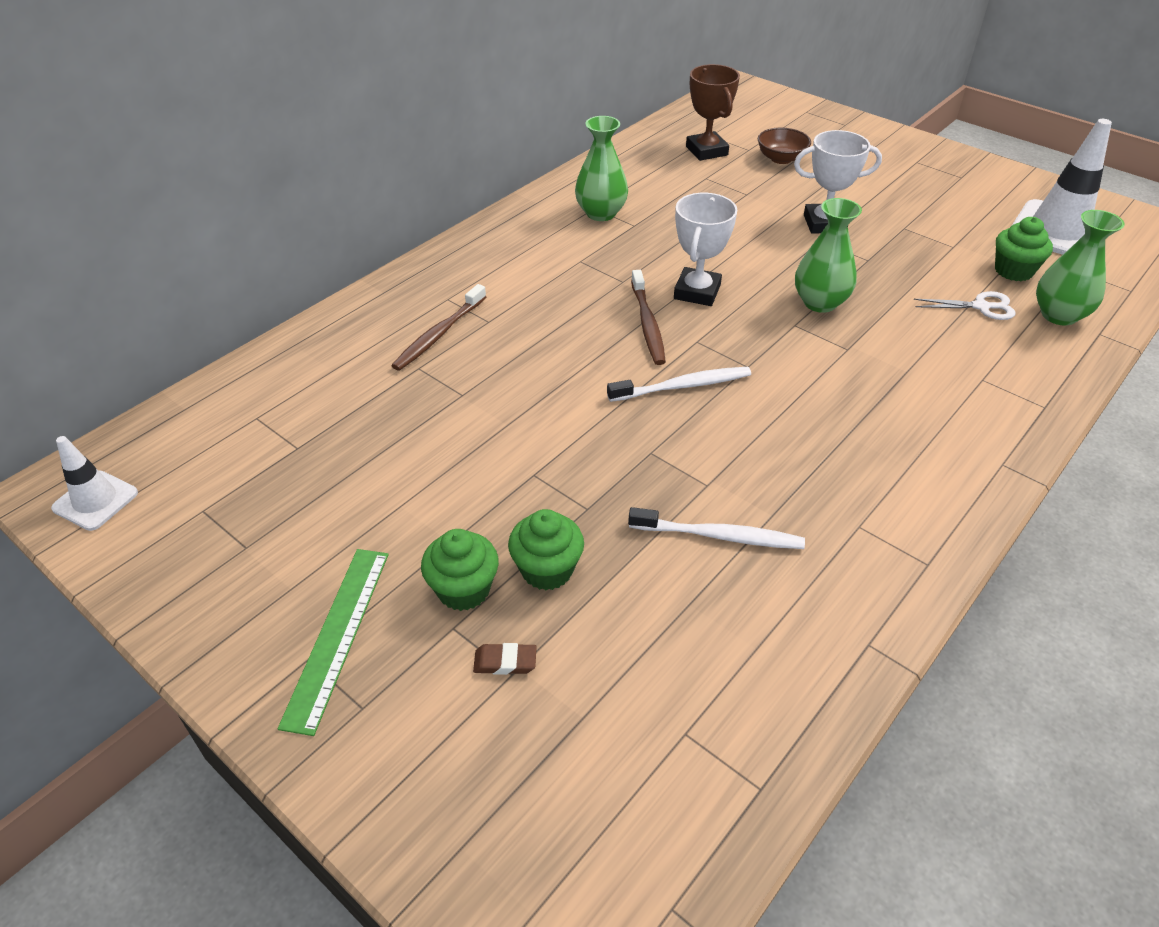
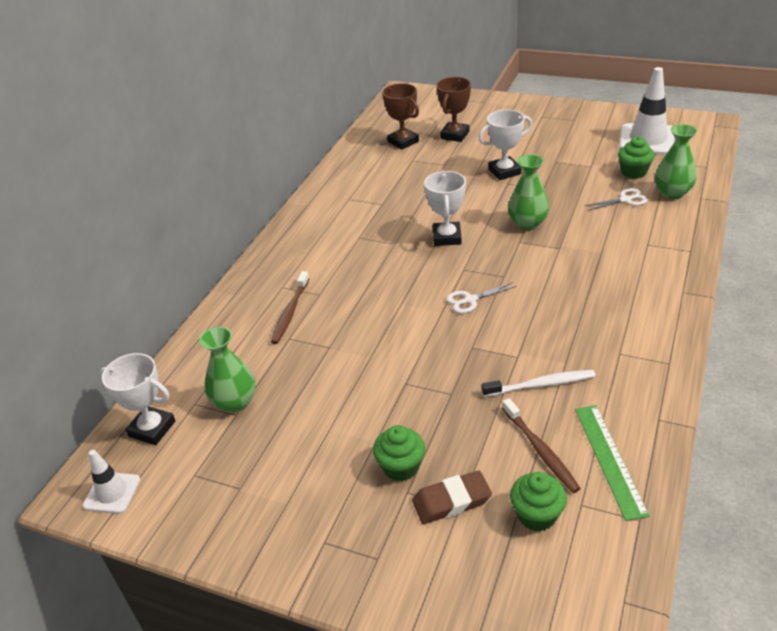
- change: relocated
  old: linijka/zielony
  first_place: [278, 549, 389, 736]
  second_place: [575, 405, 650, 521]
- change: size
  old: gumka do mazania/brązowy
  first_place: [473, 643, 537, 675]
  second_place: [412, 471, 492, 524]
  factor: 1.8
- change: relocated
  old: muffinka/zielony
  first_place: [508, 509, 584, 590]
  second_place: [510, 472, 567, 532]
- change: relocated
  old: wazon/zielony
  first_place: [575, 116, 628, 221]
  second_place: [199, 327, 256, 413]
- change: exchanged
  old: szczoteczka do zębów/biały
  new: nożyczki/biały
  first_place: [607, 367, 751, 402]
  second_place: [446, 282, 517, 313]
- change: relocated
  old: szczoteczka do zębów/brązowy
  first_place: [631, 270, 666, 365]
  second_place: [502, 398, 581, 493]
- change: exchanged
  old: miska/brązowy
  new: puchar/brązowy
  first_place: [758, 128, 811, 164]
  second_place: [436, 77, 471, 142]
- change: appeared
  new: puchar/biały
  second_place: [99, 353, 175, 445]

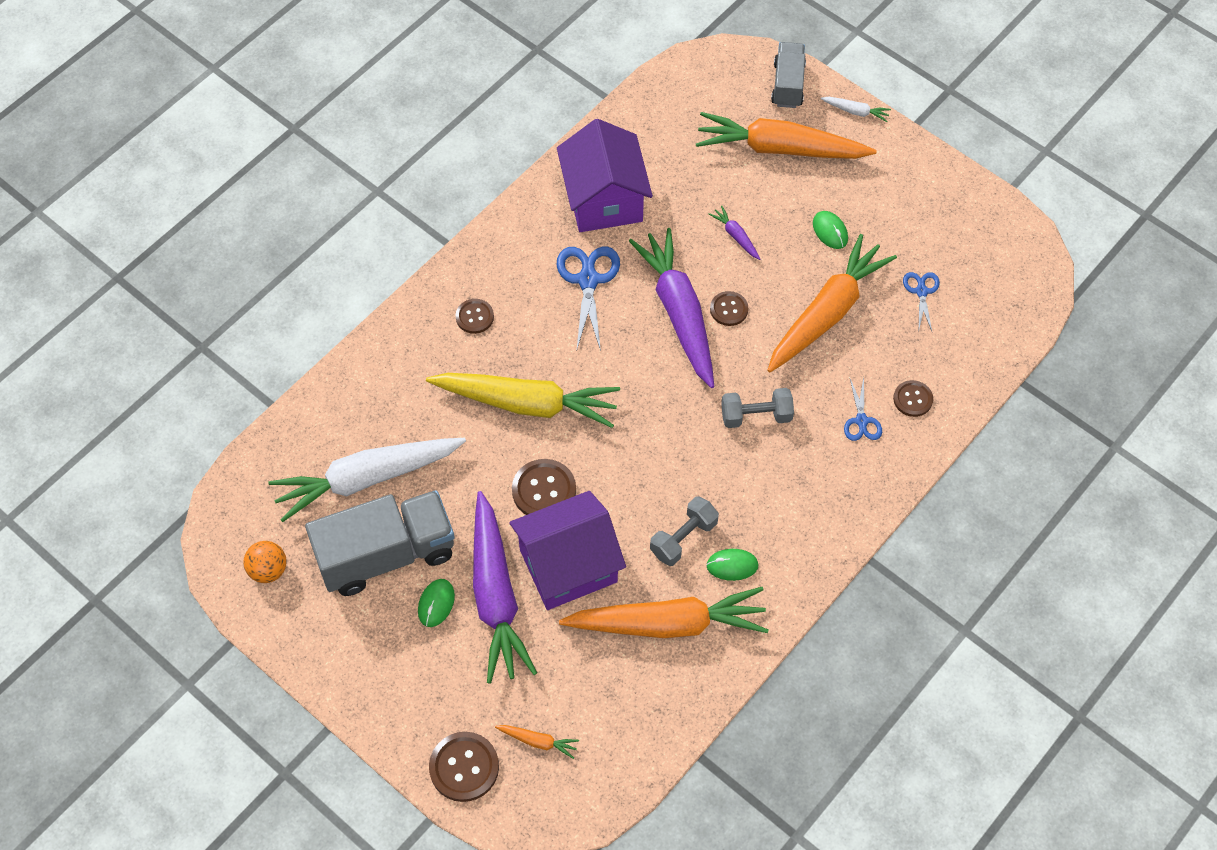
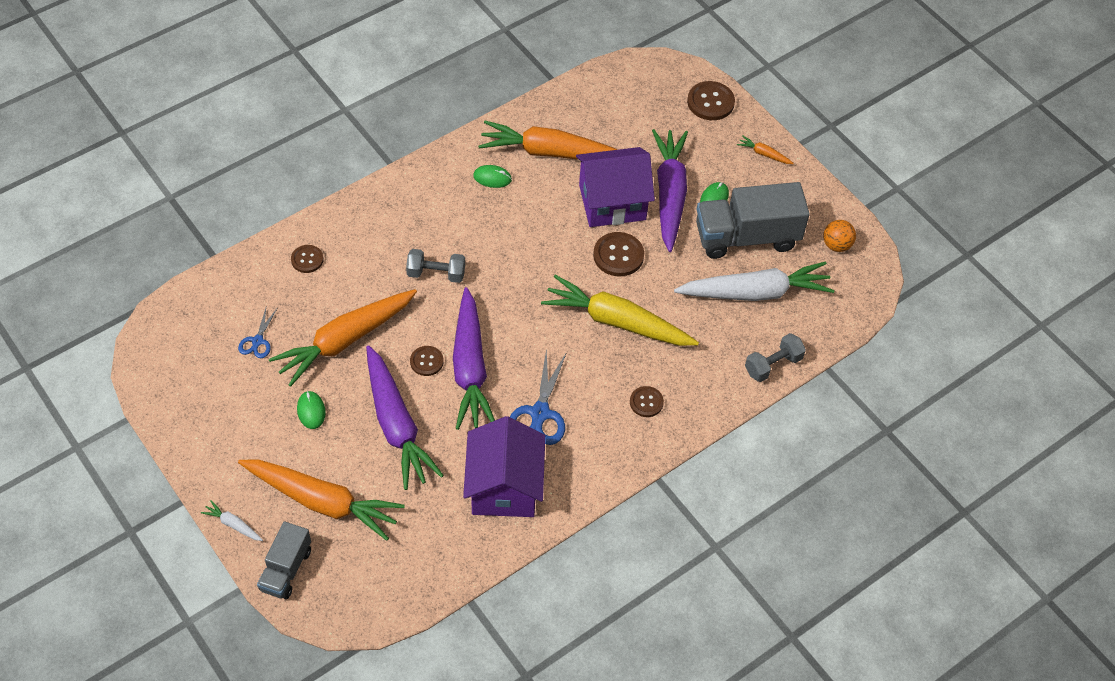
- change: relocated
  old: marchewka/pomarańczowy
  first_place: [495, 725, 579, 759]
  second_place: [737, 135, 794, 164]
- change: relocated
  old: hantel/szary
  first_place: [650, 496, 719, 566]
  second_place: [745, 333, 806, 382]
- change: size
  old: marchewka/fioletowy
  first_place: [709, 205, 760, 260]
  second_place: [366, 345, 444, 490]
  factor: 2.5
- change: missing
  old: nożyczki/niebieski
  first_place: [844, 377, 882, 441]

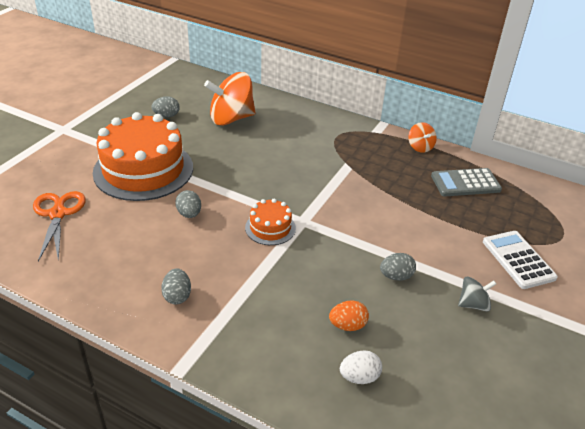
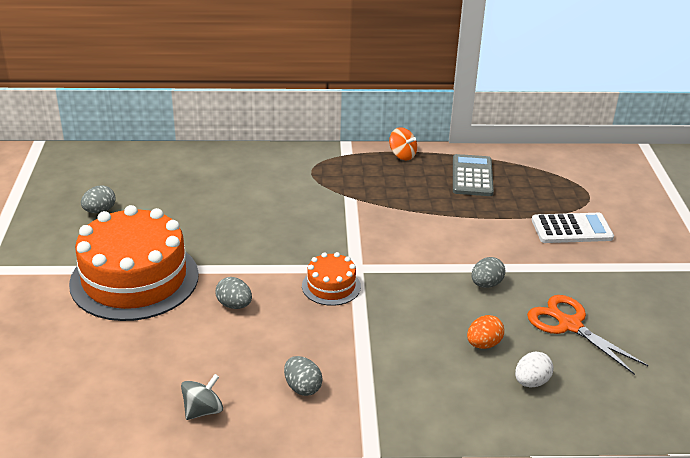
- change: relocated
  old: nożyczki/pomarańczowy
  first_place: [33, 191, 86, 261]
  second_place: [527, 295, 648, 375]
- change: missing
  old: bączek/pomarańczowy
  first_place: [204, 72, 256, 126]
- change: spun
  old: kalkulator/szary
  first_place: [431, 168, 502, 196]
  second_place: [453, 154, 494, 196]
  degrees: 135
- change: relocated
  old: bączek/szary
  first_place: [458, 277, 496, 312]
  second_place: [181, 374, 223, 420]
- change: spun
  old: kalkulator/biały
  first_place: [483, 231, 558, 289]
  second_place: [532, 213, 614, 243]
  degrees: 135

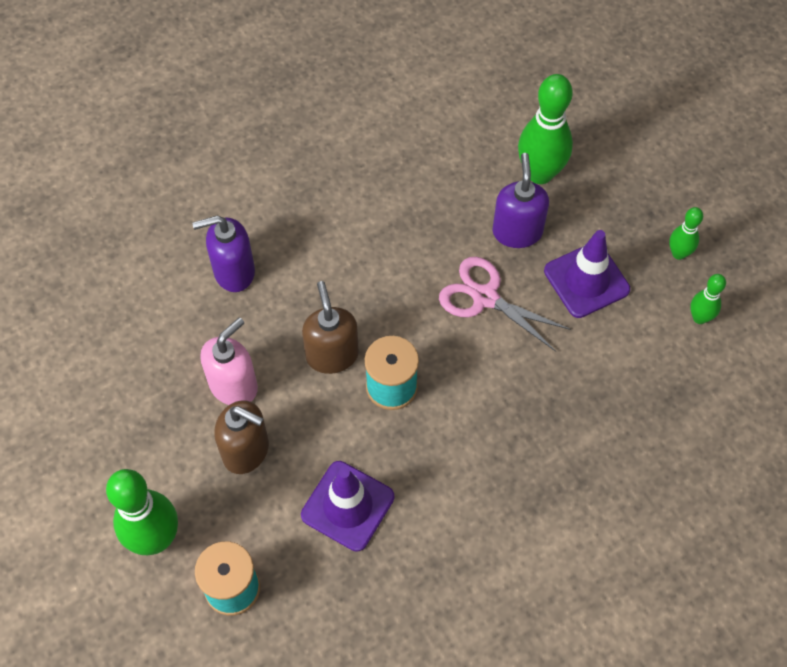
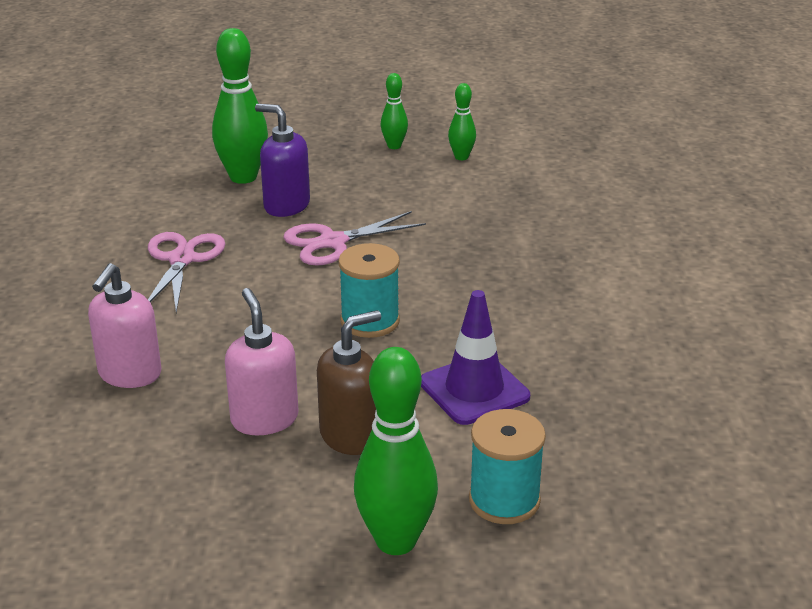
- change: colour
  old: dozownik mydła/fioletowy
  new: dozownik mydła/różowy
  first_place: [192, 215, 255, 292]
  second_place: [88, 263, 161, 388]
- change: missing
  old: dozownik mydła/brązowy
  first_place: [302, 281, 359, 374]
- change: missing
  old: pachołek/fioletowy
  first_place: [544, 230, 630, 318]
- change: appeared
  new: nożyczki/różowy
  second_place: [148, 232, 225, 313]

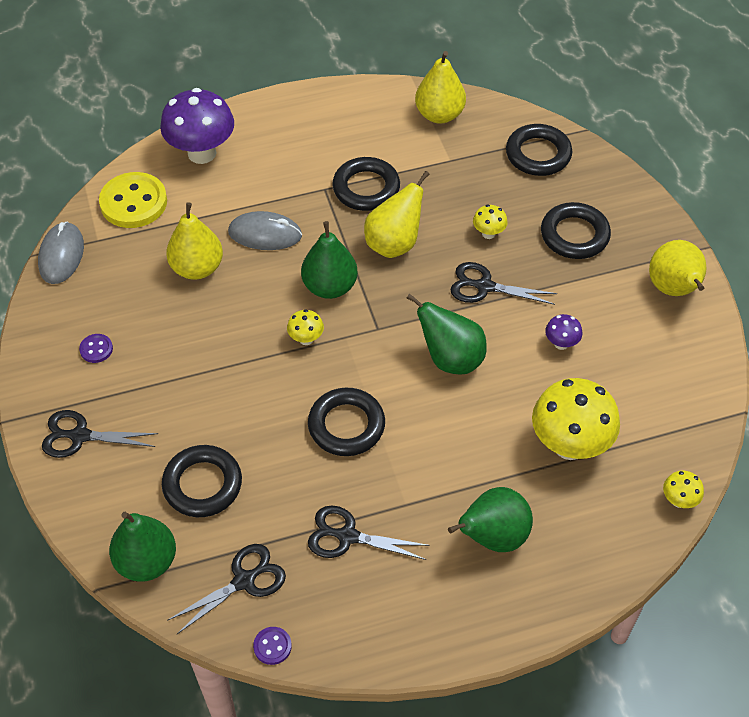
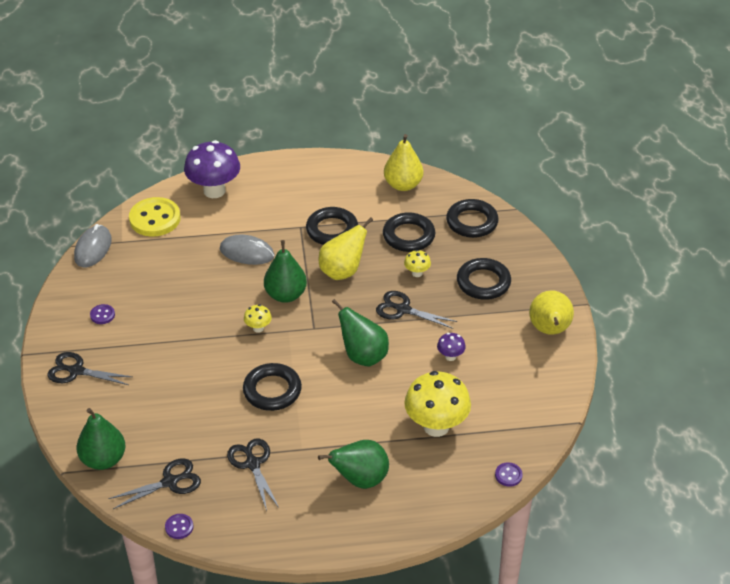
- change: relocated
  old: pierścień/czarny
  first_place: [162, 445, 242, 517]
  second_place: [383, 212, 435, 252]
- change: missing
  old: gruszka/żółty
  first_place: [166, 202, 223, 280]
- change: spun
  old: nożyczki/czarny
  first_place: [308, 506, 430, 560]
  second_place: [227, 439, 279, 511]
  degrees: 45
- change: exchanged
  old: grzyb/żółty
  new: guzik/fioletowy
  first_place: [663, 471, 704, 508]
  second_place: [495, 462, 523, 487]

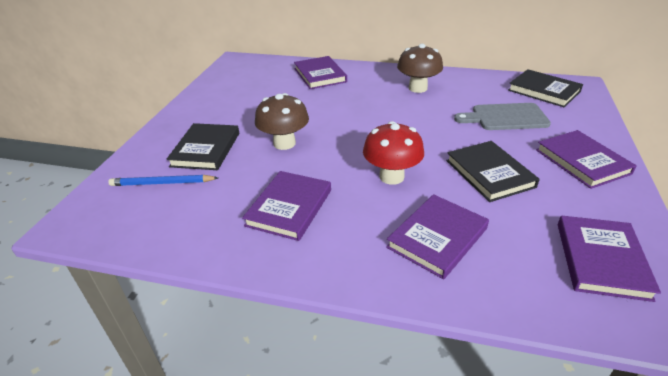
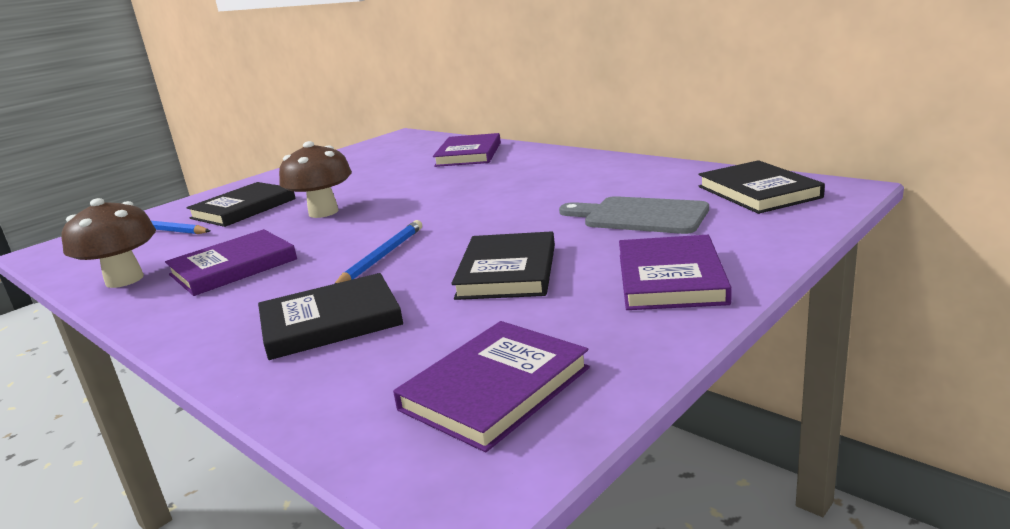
- change: exchanged
  old: grzyb/czerwony
  new: ołówek/niebieski
  first_place: [363, 121, 424, 185]
  second_place: [334, 220, 422, 284]
- change: colour
  old: książka/fioletowy
  new: książka/czarny
  first_place: [386, 194, 489, 279]
  second_place: [258, 273, 403, 360]
- change: relocated
  old: grzyb/brązowy
  first_place: [397, 44, 443, 93]
  second_place: [62, 198, 156, 288]

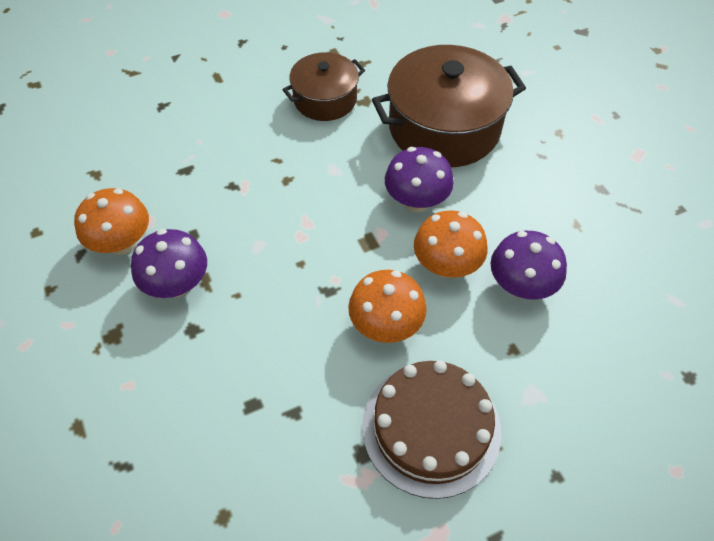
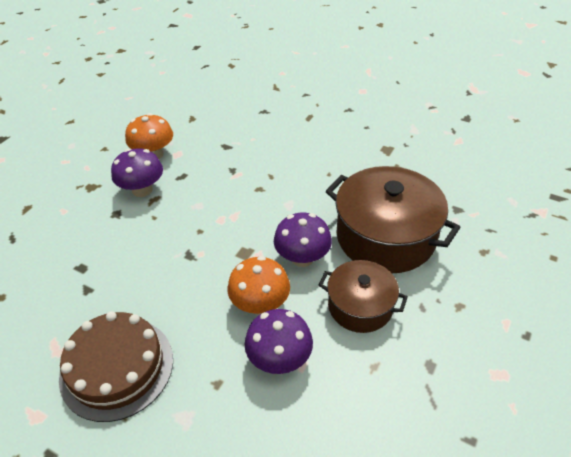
- change: relocated
  old: garnek/brązowy
  first_place: [282, 52, 365, 121]
  second_place: [319, 260, 408, 333]
- change: missing
  old: grzyb/pomarańczowy
  first_place: [348, 270, 427, 343]

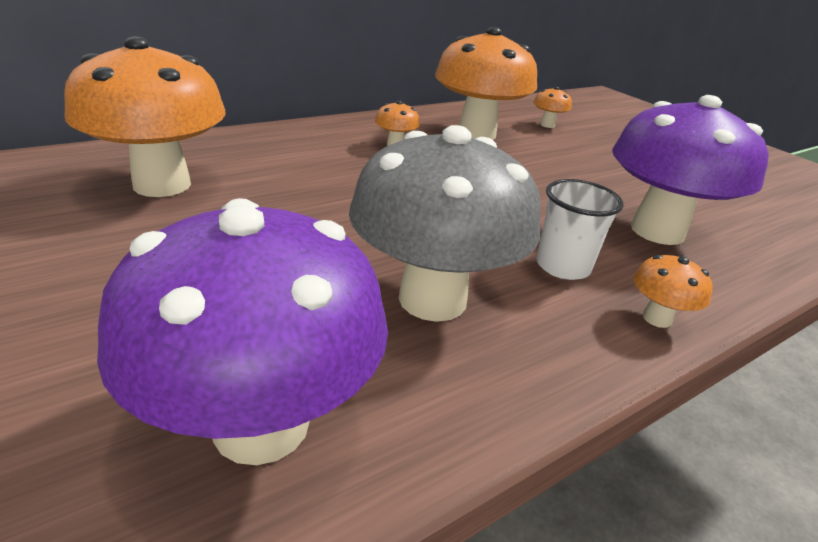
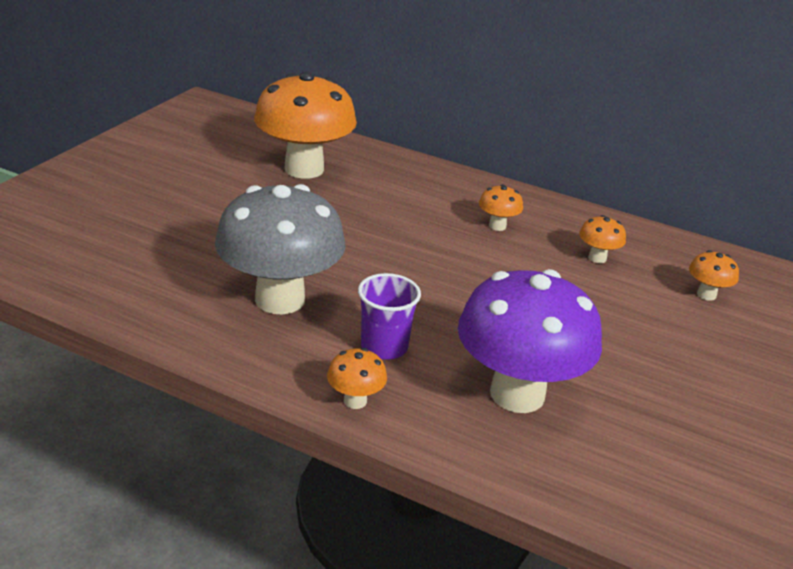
- change: missing
  old: grzyb/fioletowy
  first_place: [97, 198, 388, 465]
- change: size
  old: grzyb/pomarańczowy
  first_place: [435, 27, 537, 140]
  second_place: [579, 215, 626, 263]
  factor: 0.42
- change: colour
  old: szklanka/biały
  new: szklanka/fioletowy
  first_place: [536, 179, 624, 280]
  second_place: [358, 273, 421, 360]

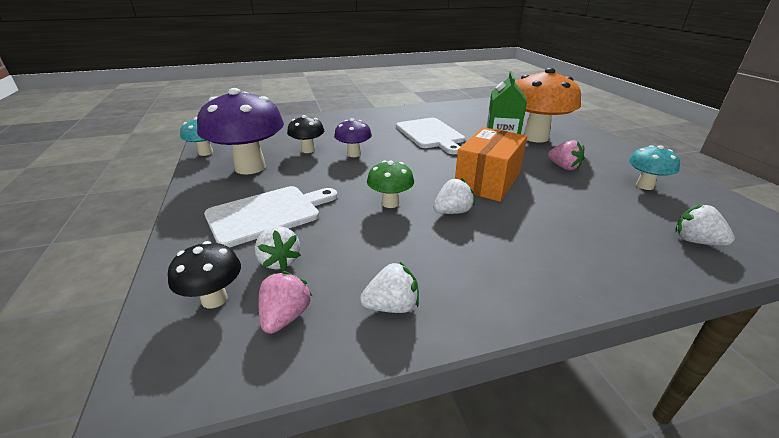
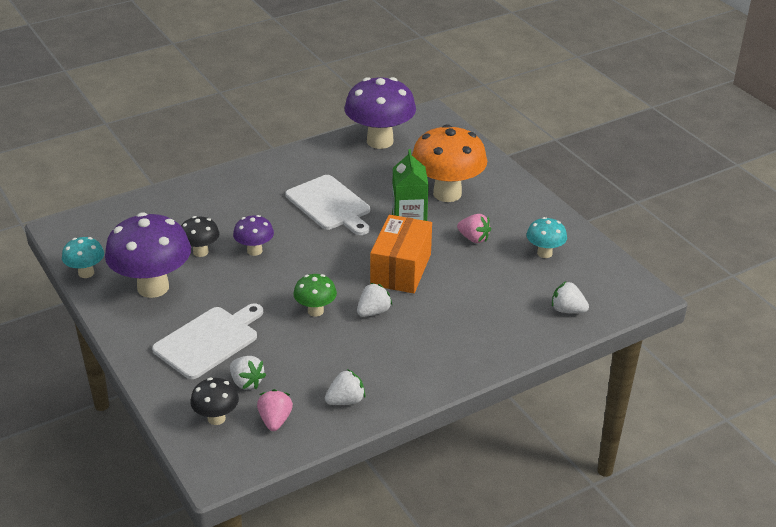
- change: appeared
  new: grzyb/fioletowy
  second_place: [345, 77, 416, 149]

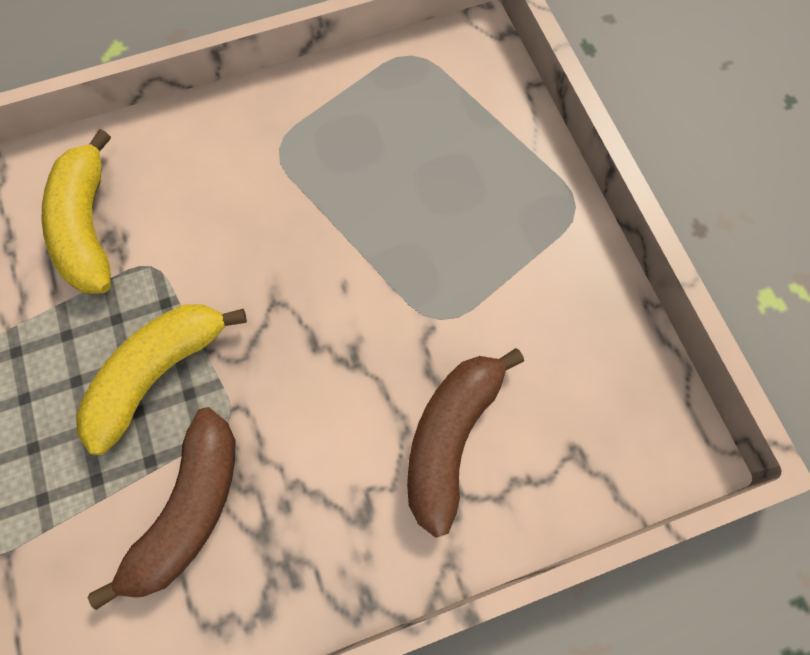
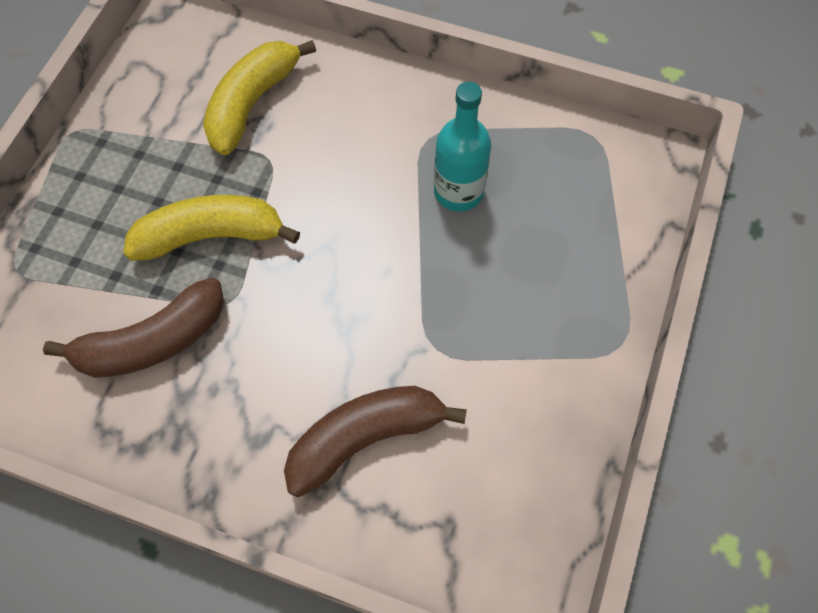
- change: appeared
  new: butelka/turkusowy
  second_place: [434, 82, 491, 211]

